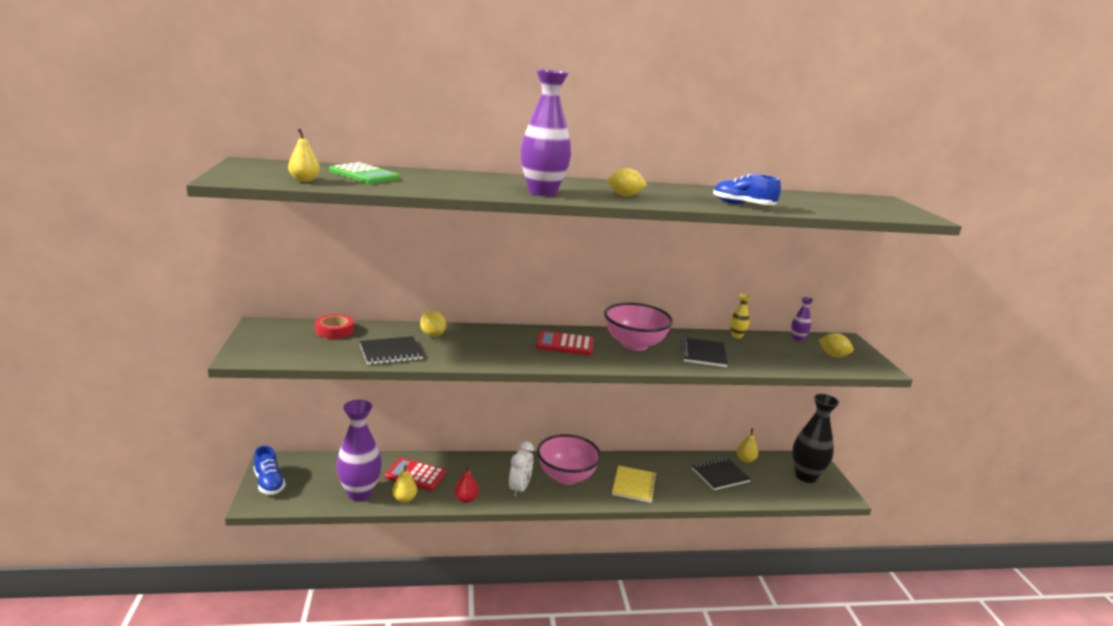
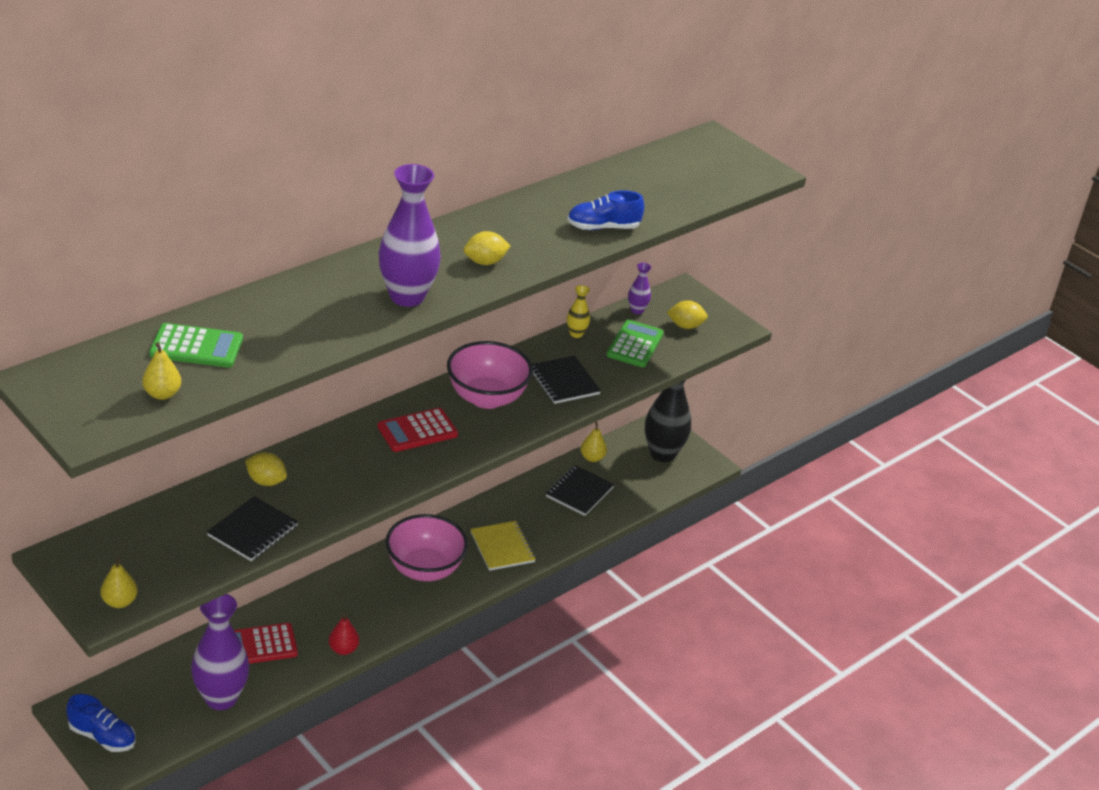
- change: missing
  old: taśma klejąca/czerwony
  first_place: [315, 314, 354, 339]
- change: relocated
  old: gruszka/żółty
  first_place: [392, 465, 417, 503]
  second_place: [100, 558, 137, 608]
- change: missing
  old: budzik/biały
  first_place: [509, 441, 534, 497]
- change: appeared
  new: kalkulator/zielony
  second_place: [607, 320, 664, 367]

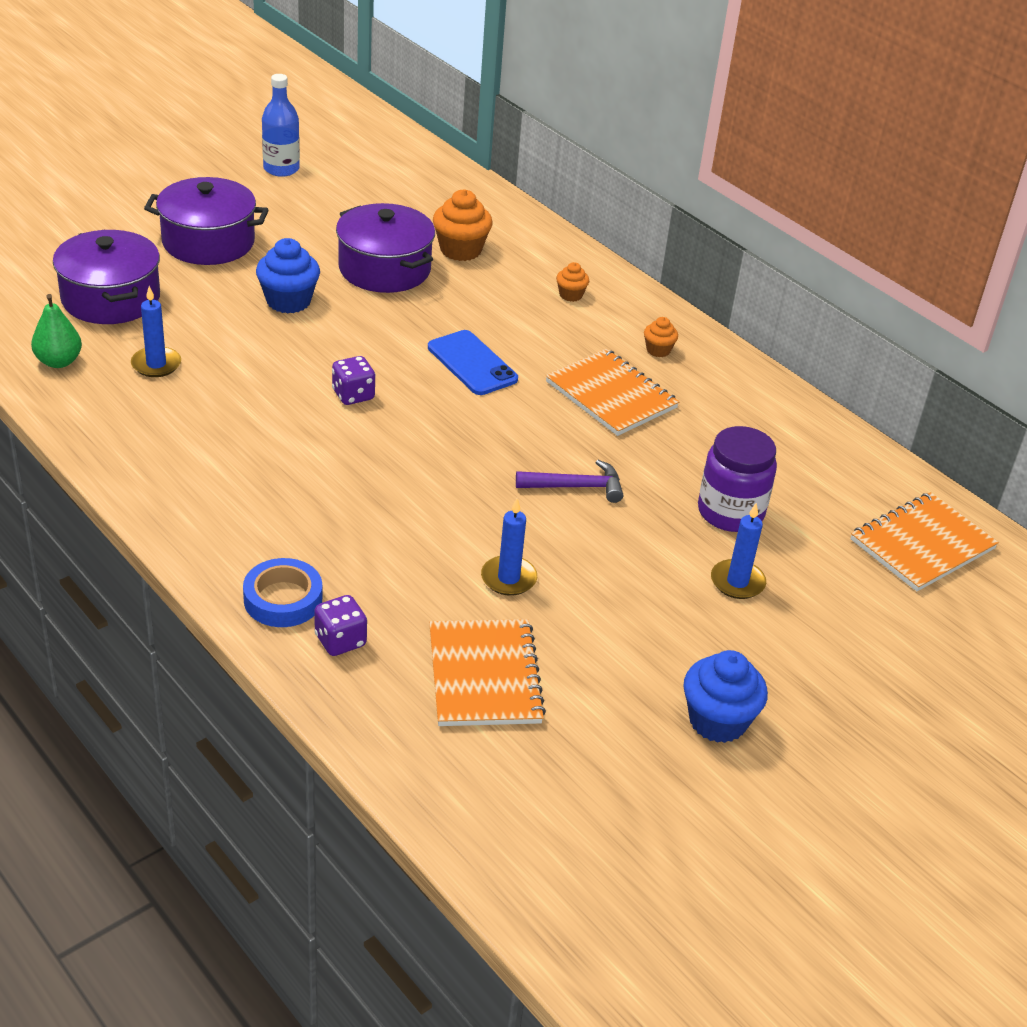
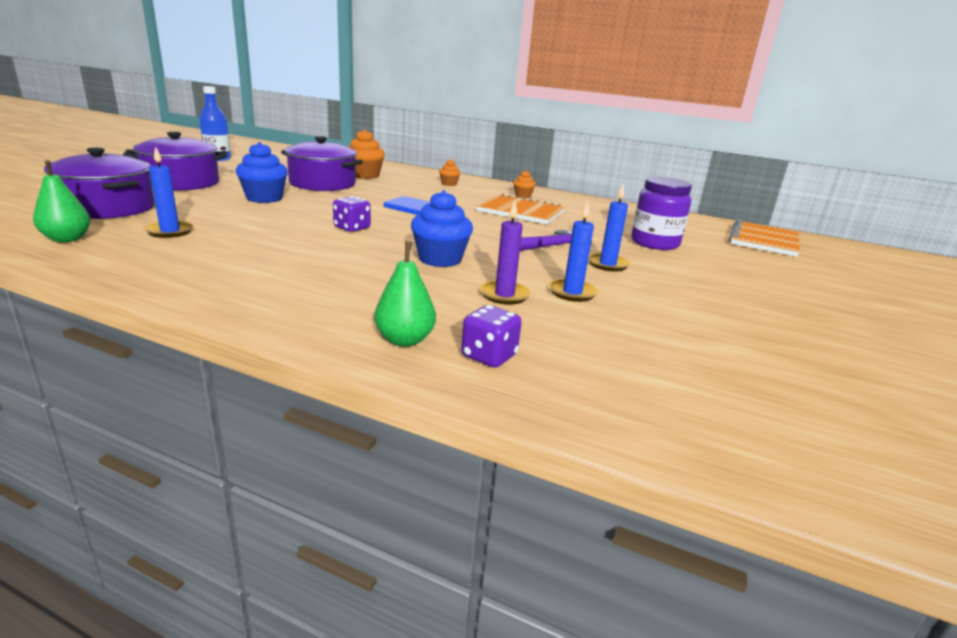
- change: exchanged
  old: taśma klejąca/niebieski
  new: gruszka/zielony
  first_place: [243, 558, 322, 627]
  second_place: [374, 241, 436, 347]
- change: missing
  old: zeszyt/pomarańczowy
  first_place: [429, 619, 546, 726]
- change: relocated
  old: muffinka/niebieski
  first_place: [684, 650, 768, 743]
  second_place: [411, 190, 473, 267]
- change: relocated
  old: świeca/niebieski
  first_place: [711, 503, 766, 599]
  second_place: [588, 185, 630, 272]
- change: appeared
  new: świeca/fioletowy
  second_place: [480, 200, 531, 305]

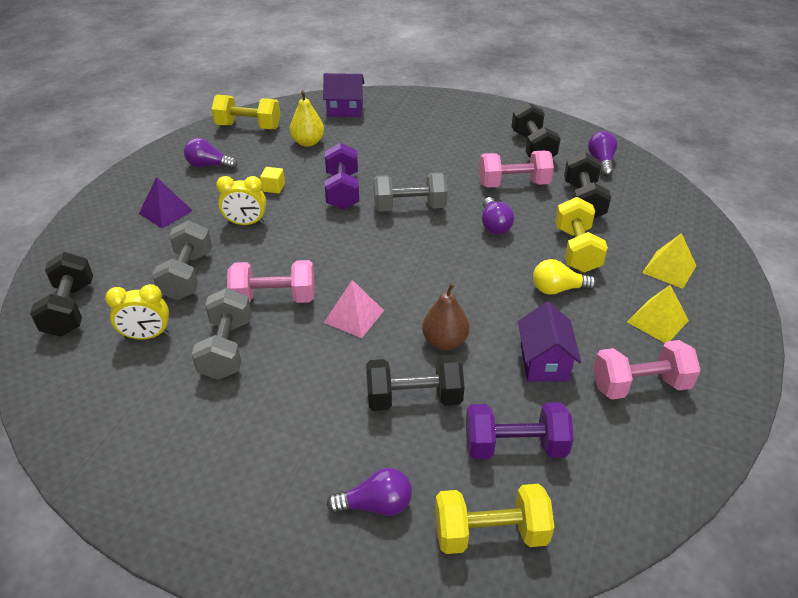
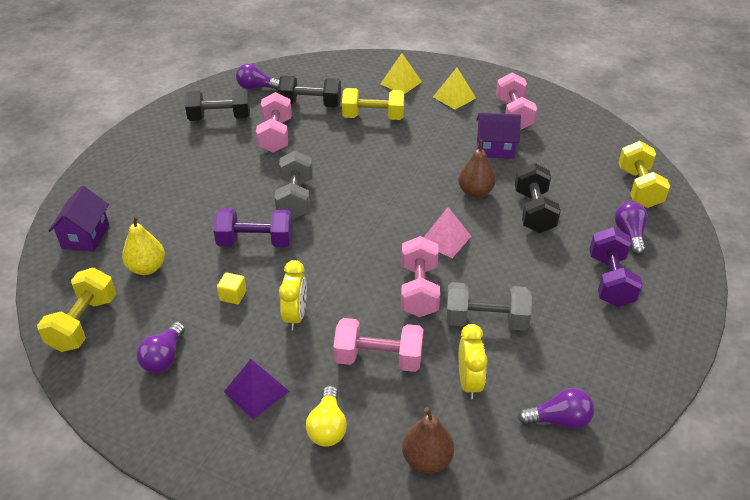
- change: exchanged
  old: hantel/czarny
  new: gruszka/brązowy
  first_place: [30, 252, 93, 337]
  second_place: [402, 407, 454, 473]
- change: colour
  old: hantel/szary
  new: hantel/różowy
  first_place: [152, 220, 212, 300]
  second_place: [333, 318, 424, 372]
- change: relocated
  old: hantel/fioletowy
  first_place: [466, 402, 574, 459]
  second_place: [589, 227, 643, 307]
- change: relocated
  old: żarówka/fioletowy
  first_place: [482, 197, 514, 234]
  second_place: [518, 388, 594, 429]
- change: relocated
  old: żarówka/żółty
  first_place: [533, 259, 596, 295]
  second_place: [306, 386, 347, 447]

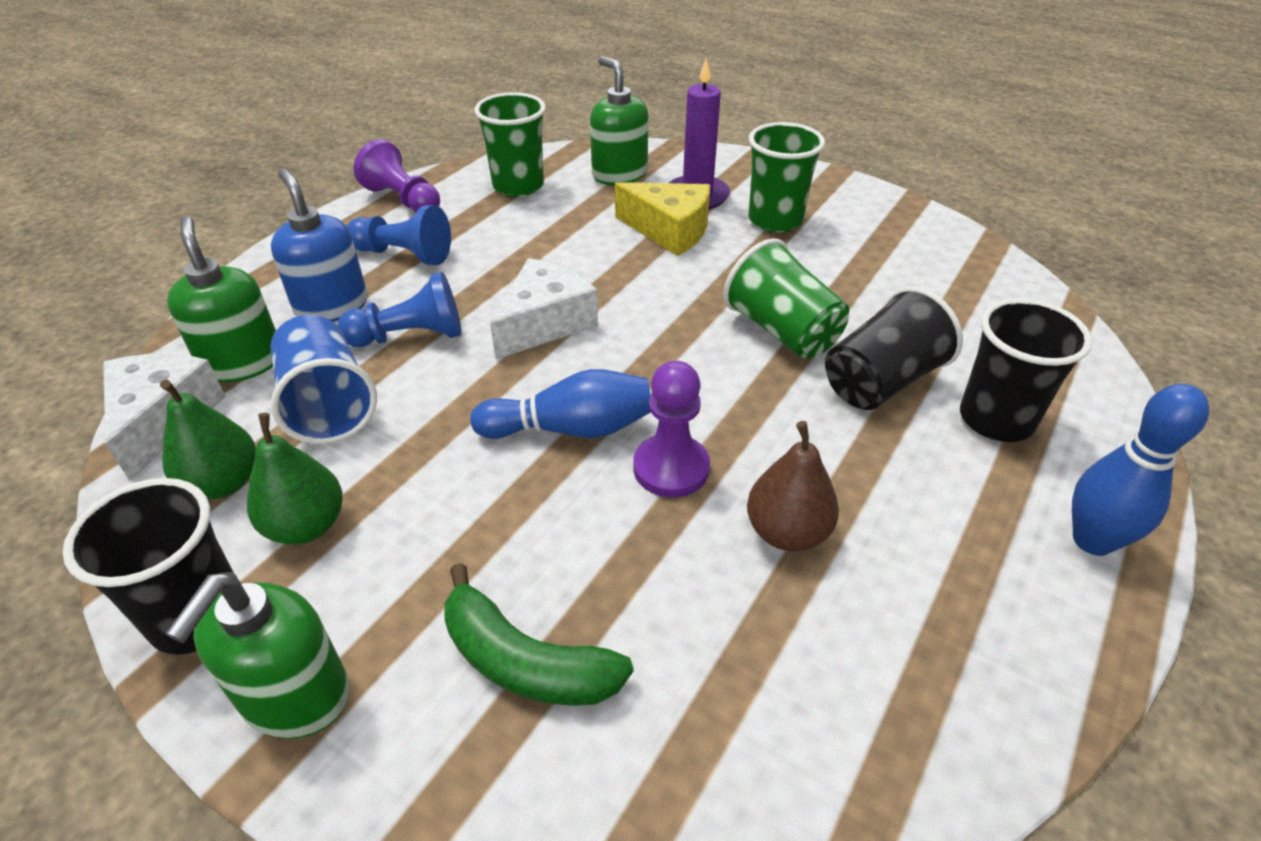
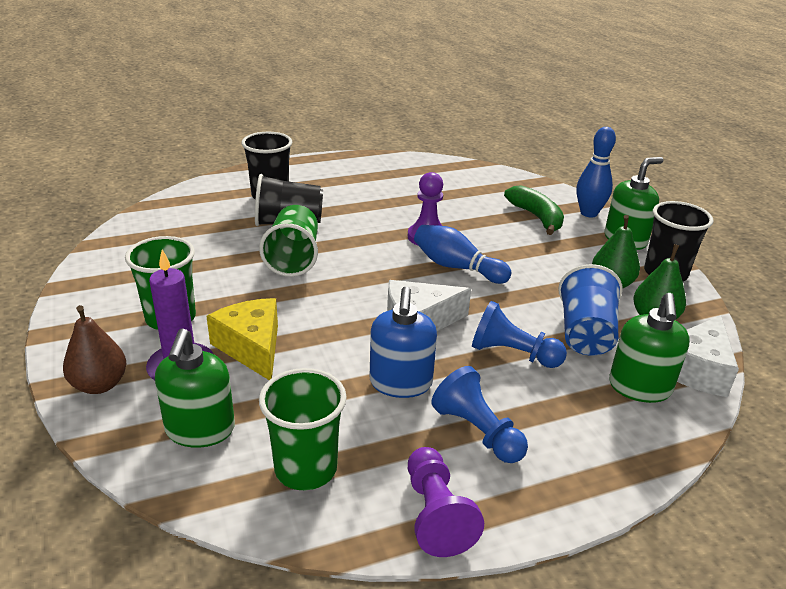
- change: relocated
  old: dozownik mydła/niebieski
  first_place: [271, 169, 368, 322]
  second_place: [370, 287, 437, 398]
- change: relocated
  old: gruszka/brązowy
  first_place: [747, 421, 839, 551]
  second_place: [63, 305, 127, 394]
- change: relocated
  old: kręgiel/niebieski
  first_place: [1072, 384, 1209, 556]
  second_place: [577, 127, 616, 217]

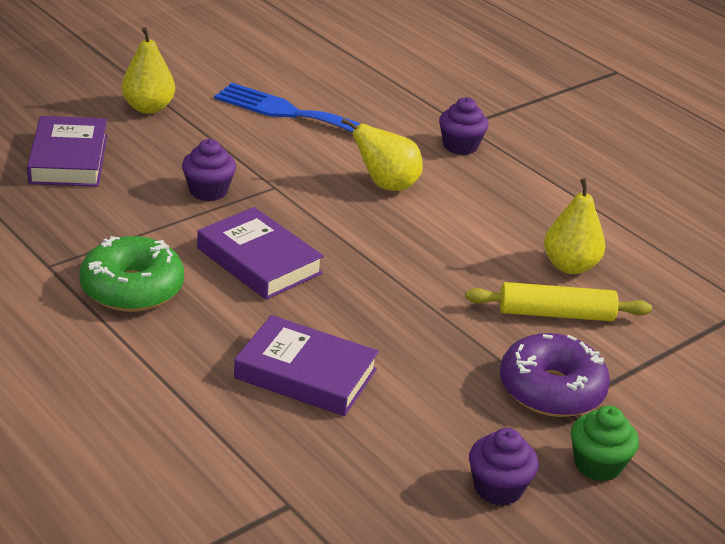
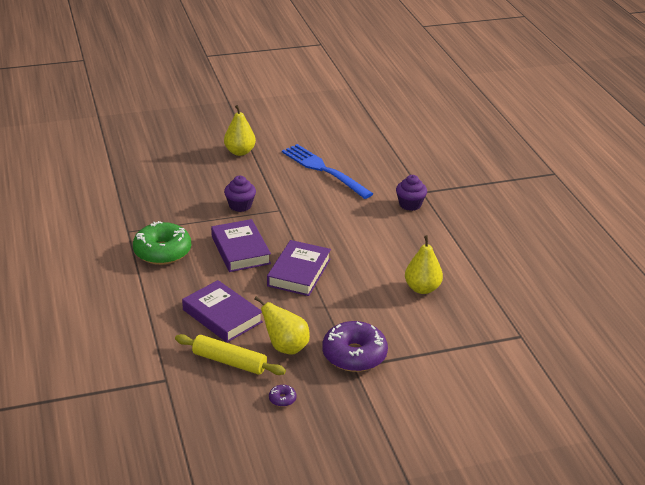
- change: relocated
  old: książka/fioletowy
  first_place: [27, 116, 107, 187]
  second_place: [267, 240, 331, 296]
- change: relocated
  old: gruszka/żółty
  first_place: [341, 118, 423, 191]
  second_place: [254, 296, 310, 354]
- change: relocated
  old: wałek do ciasta/żółty
  first_place: [465, 282, 652, 321]
  second_place: [175, 334, 286, 375]
- change: exchanged
  old: muffinka/fioletowy
  new: donut/fioletowy
  first_place: [469, 428, 539, 506]
  second_place: [269, 385, 296, 407]
- change: missing
  old: muffinka/zielony
  first_place: [571, 406, 639, 481]

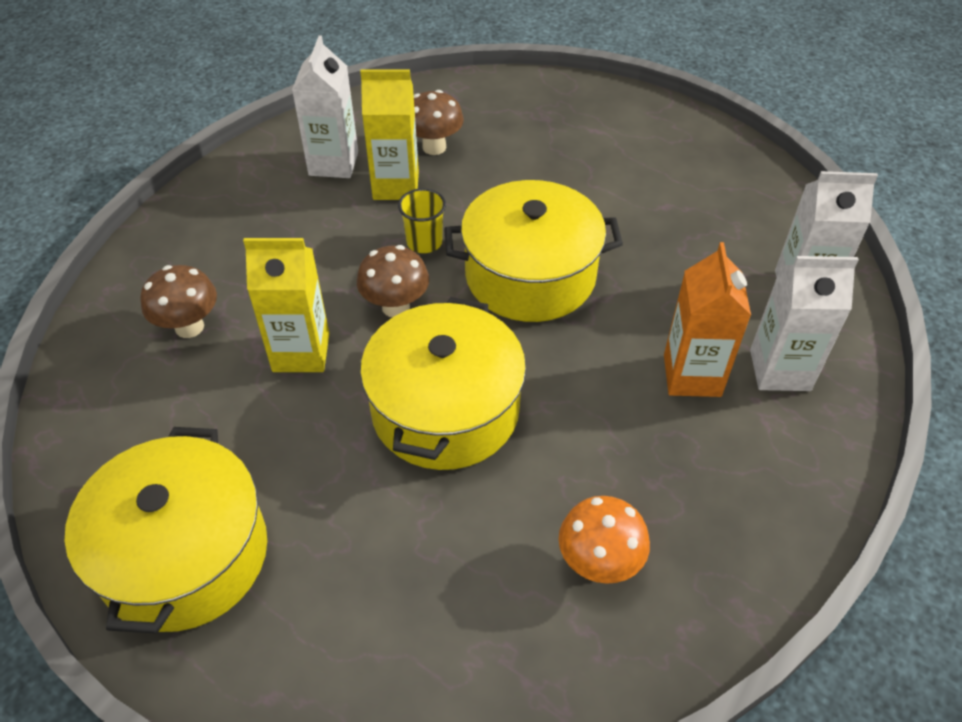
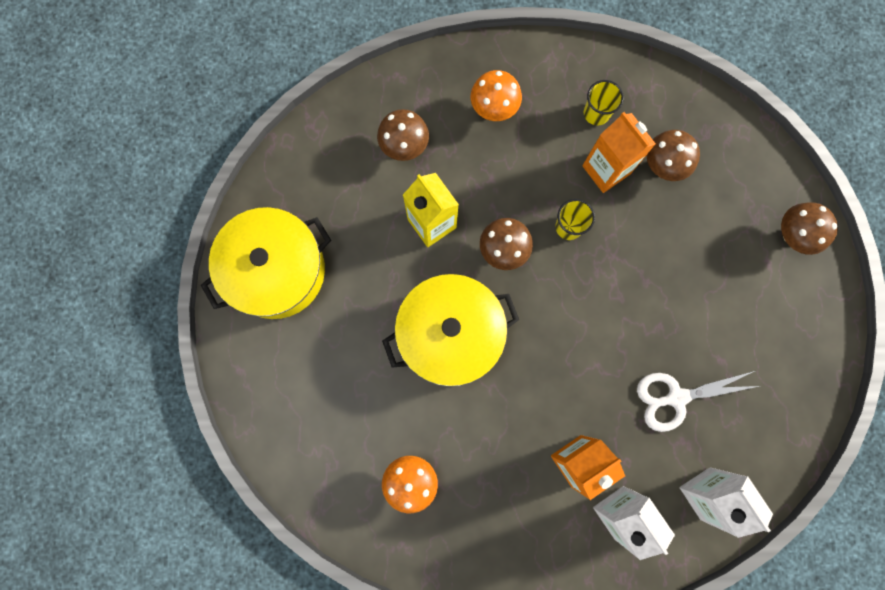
- change: exchanged
  old: karton mleka/biały
  new: szklanka/żółty
  first_place: [292, 35, 358, 178]
  second_place: [584, 80, 624, 126]
- change: colour
  old: karton mleka/żółty
  new: karton mleka/pomarańczowy
  first_place: [360, 70, 419, 200]
  second_place: [582, 112, 656, 193]
- change: missing
  old: garnek/żółty
  first_place: [444, 180, 623, 322]
- change: appeared
  new: grzyb/pomarańczowy
  second_place: [471, 70, 522, 121]
- change: appeared
  new: nożyczki/biały
  second_place: [637, 371, 759, 432]
- change: appeared
  new: grzyb/brązowy
  second_place: [781, 202, 838, 255]

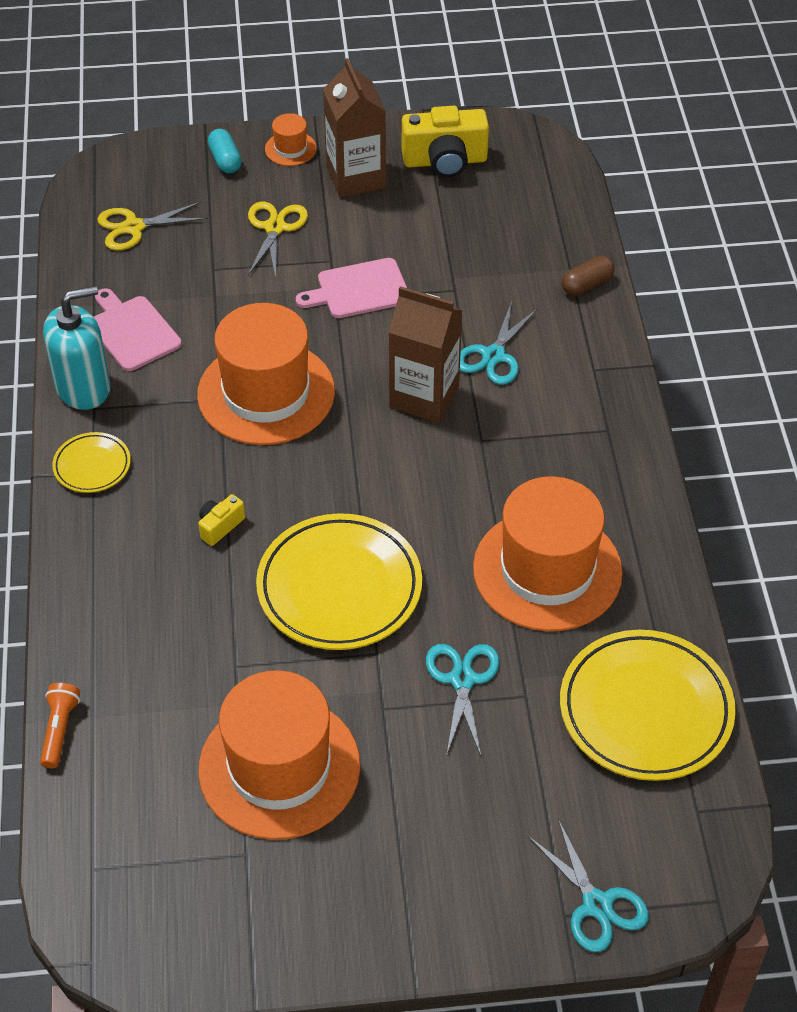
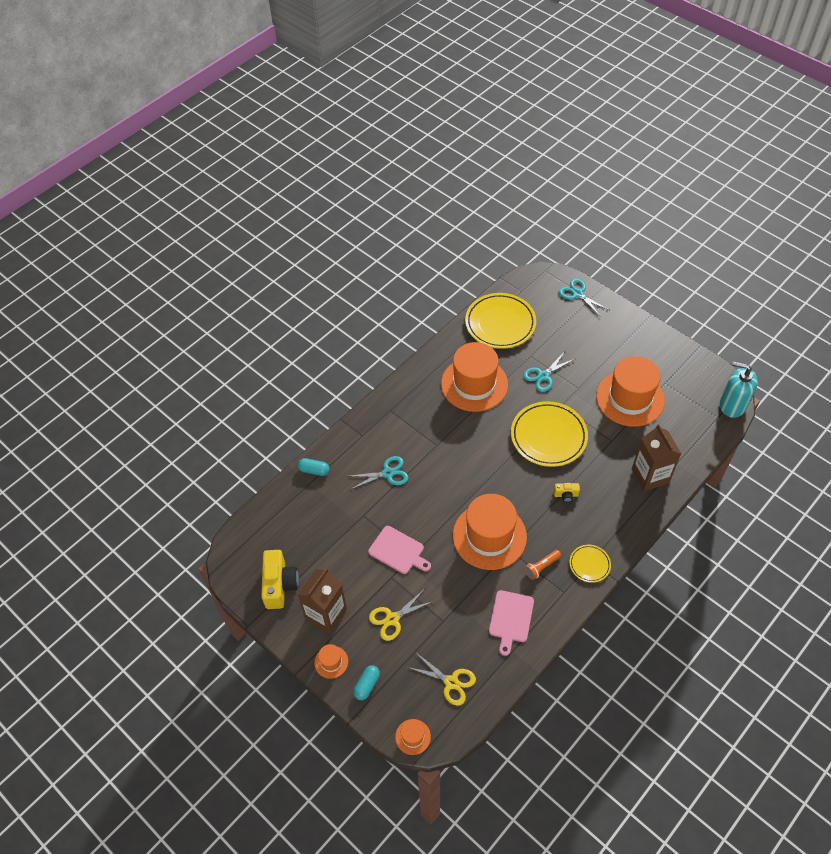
- change: relocated
  old: latarka/pomarańczowy
  first_place: [40, 683, 80, 768]
  second_place: [524, 550, 561, 580]
- change: relocated
  old: dozownik mydła/turkusowy
  first_place: [43, 286, 110, 410]
  second_place: [720, 362, 758, 418]
- change: relocated
  old: karton mleka/brązowy
  first_place: [388, 286, 463, 423]
  second_place: [632, 424, 681, 491]
- change: spun
  old: aparat fotograficzny/żółty
  first_place: [402, 106, 489, 178]
  second_place: [261, 550, 299, 609]
  degrees: 45
- change: spun
  old: nożyczki/turkusowy
  first_place: [528, 819, 649, 952]
  second_place: [559, 278, 609, 317]
  degrees: -60
- change: colour
  old: kapsułka/brązowy
  new: kapsułka/turkusowy
  first_place: [562, 256, 615, 296]
  second_place: [298, 458, 330, 476]
- change: appeared
  new: kapelusz/pomarańczowy
  second_place: [395, 719, 431, 755]

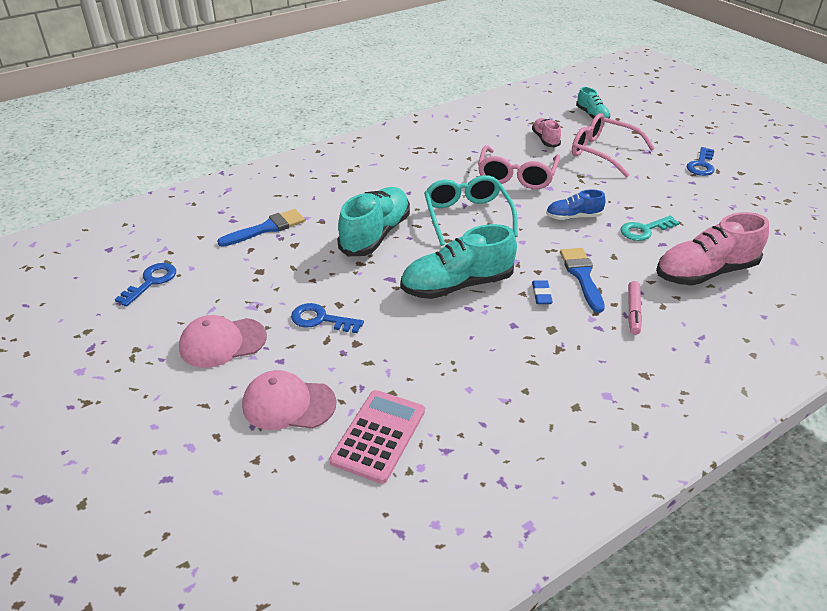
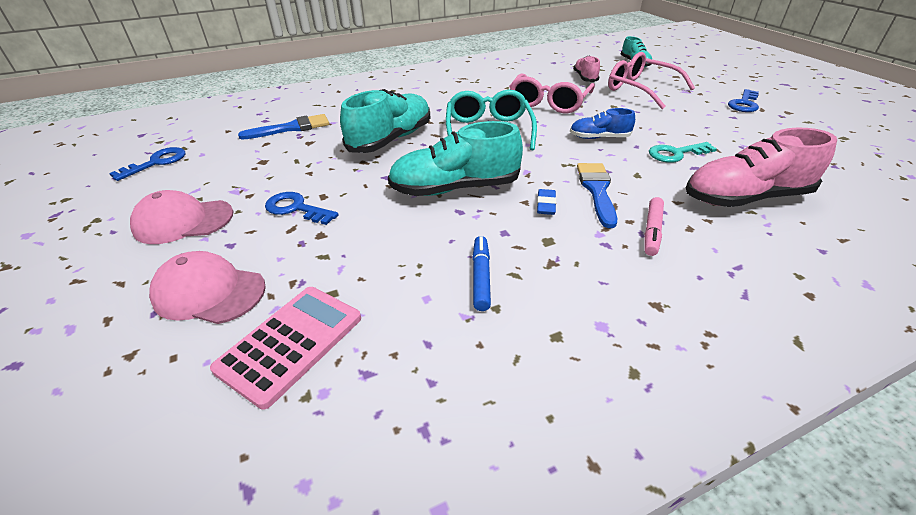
- change: appeared
  new: flamaster/niebieski
  second_place: [472, 236, 491, 311]

